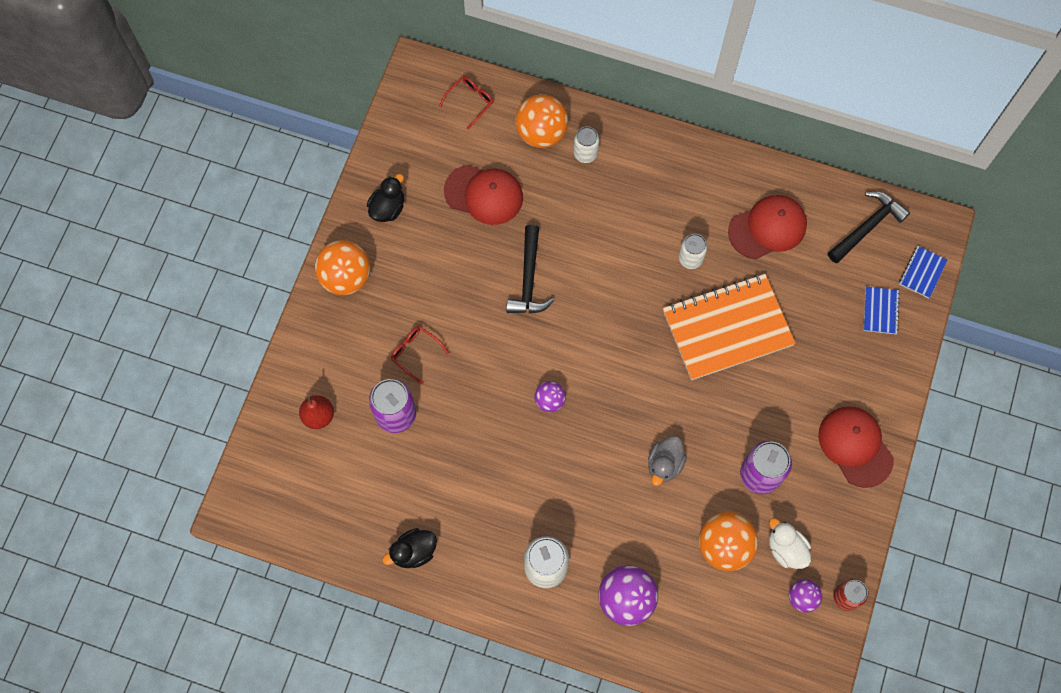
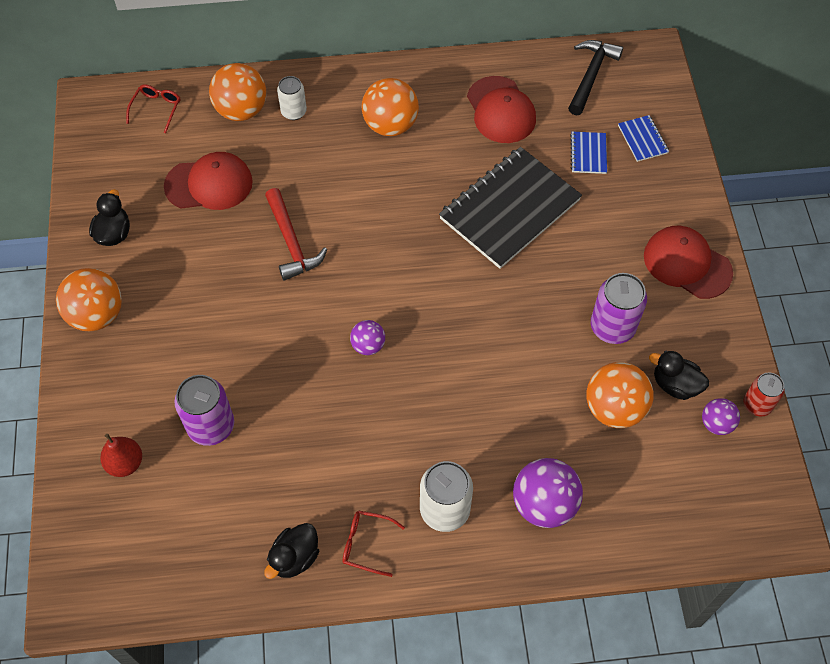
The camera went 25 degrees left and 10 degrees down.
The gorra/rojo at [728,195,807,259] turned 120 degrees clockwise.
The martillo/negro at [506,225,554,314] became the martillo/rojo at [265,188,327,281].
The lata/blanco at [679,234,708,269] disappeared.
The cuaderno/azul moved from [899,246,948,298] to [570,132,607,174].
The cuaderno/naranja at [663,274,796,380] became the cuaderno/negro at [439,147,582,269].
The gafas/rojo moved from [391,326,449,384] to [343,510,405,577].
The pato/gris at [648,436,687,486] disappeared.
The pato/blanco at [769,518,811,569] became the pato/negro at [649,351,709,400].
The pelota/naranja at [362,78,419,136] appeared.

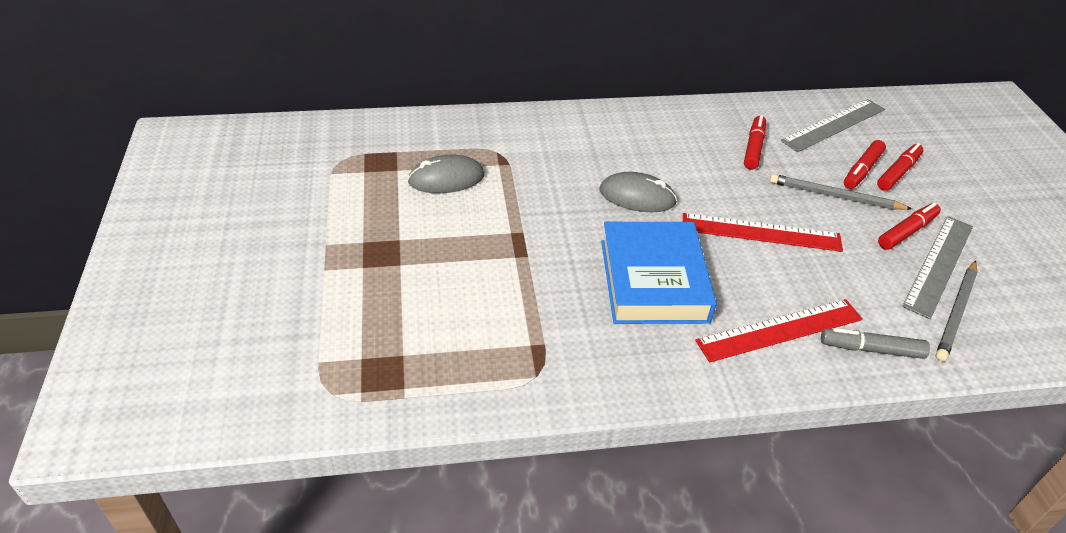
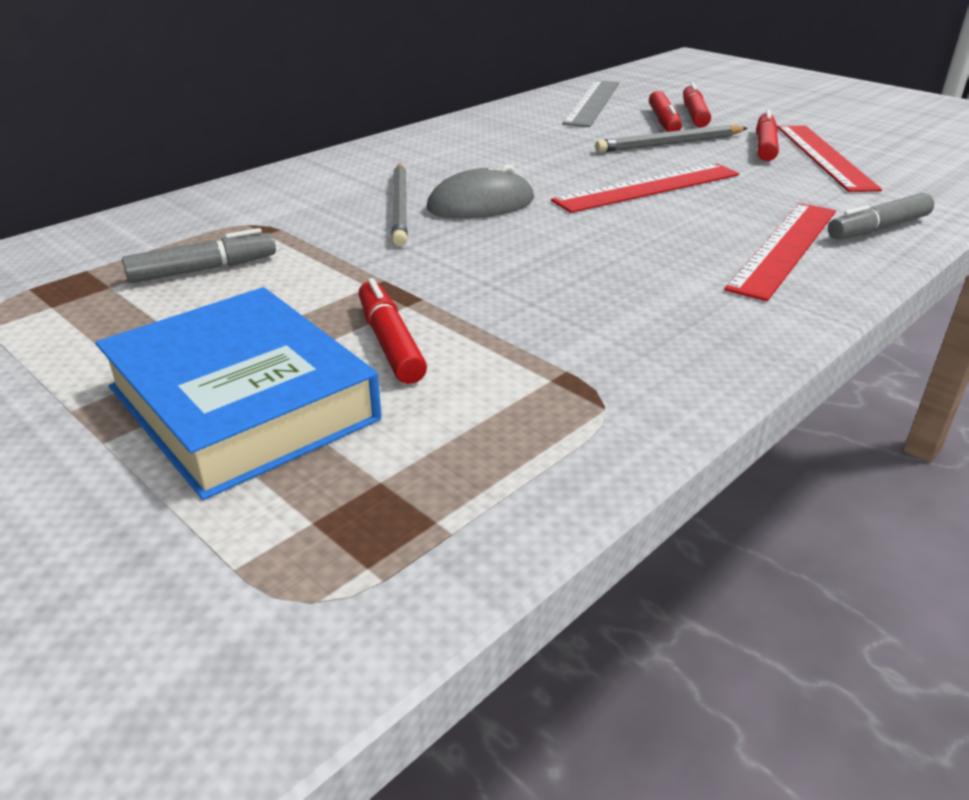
The camera went 35 degrees left and 10 degrees down.
The rotulador/rojo moved from [744,115,766,170] to [358,278,427,384].
The ratón/gris at [407,155,484,193] was replaced by the rotulador/gris at [122,228,276,283].
The regla/gris at [902,216,973,319] became the regla/rojo at [778,126,882,192].
The libro/azul moved from [601,222,717,324] to [96,287,382,500].
The lápiz/gris moved from [935,260,978,362] to [392,164,408,246].

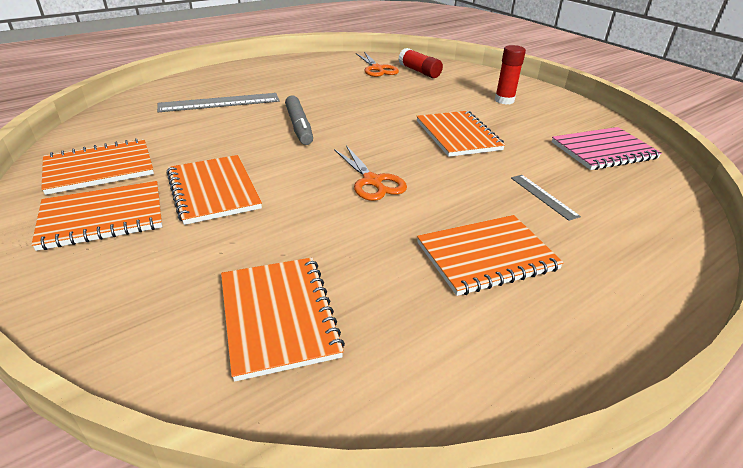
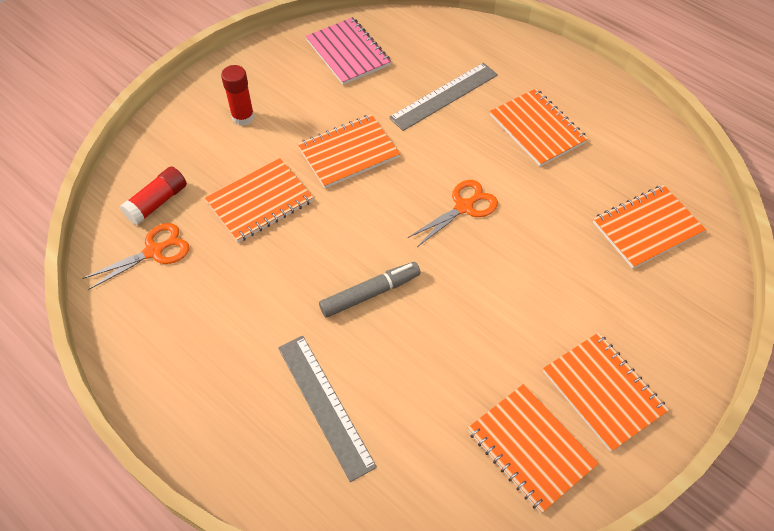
The camera went 100 degrees left and 20 degrees up.
The cuaderno/naranja moved from [166,155,262,225] to [205,158,314,243].
The regla/gris at [511,175,581,221] changed to 1.82 times the size.

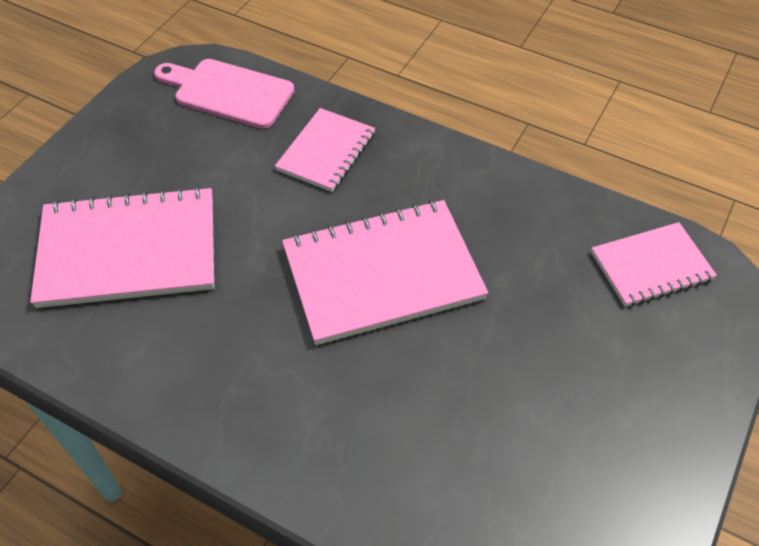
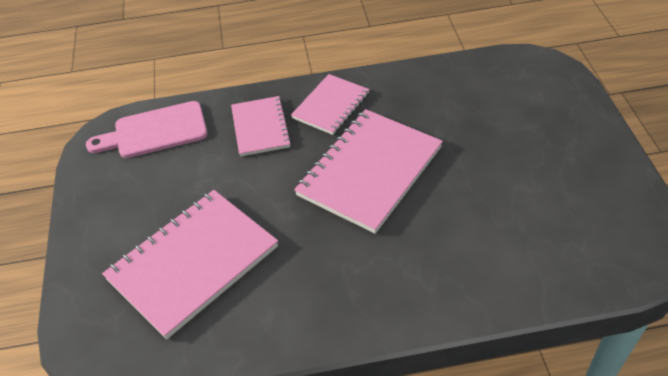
The camera went 35 degrees left and 5 degrees down.
The cuaderno/rosa moved from [591,222,717,307] to [291,74,370,135].

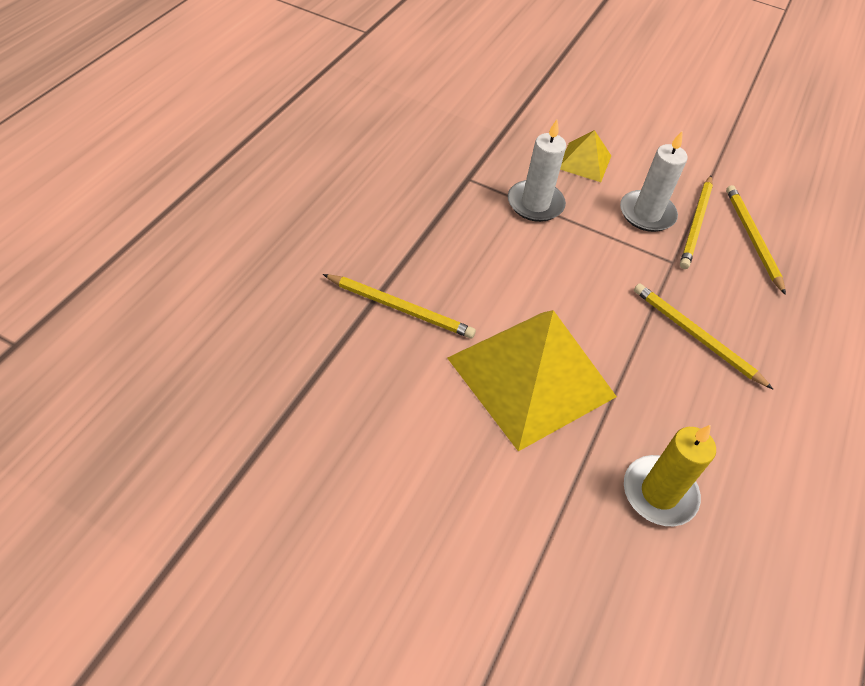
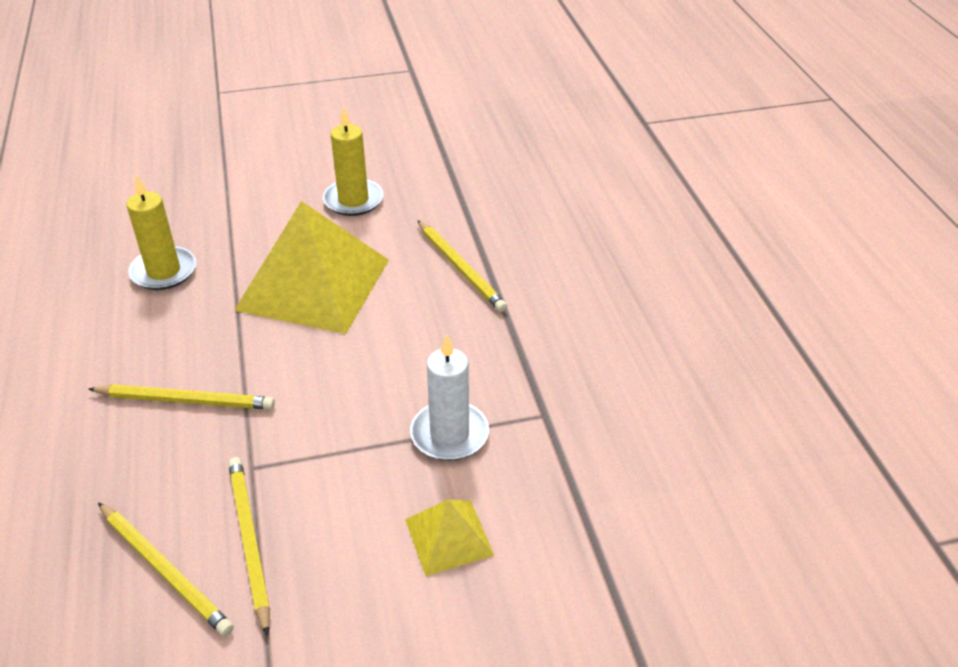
The camera went 145 degrees right and 10 degrees down.
The vela/blanco at [620,131,688,232] disappeared.
The lápiz/amarillo at [323,274,476,338] turned 105 degrees counterclockwise.
The vela/amarillo at [323,107,383,216] appeared.

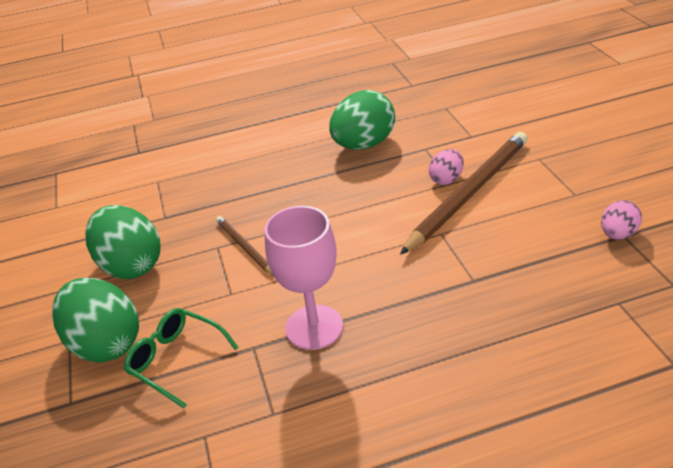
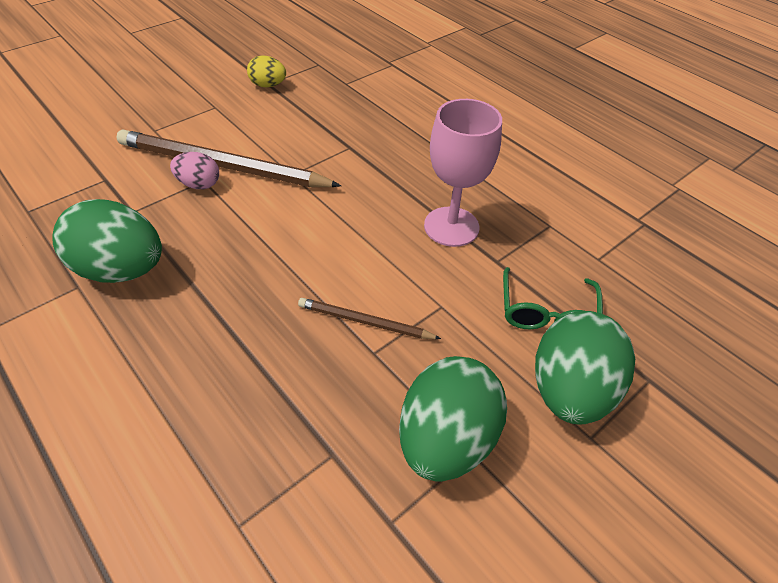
The camera went 120 degrees left and 10 degrees up.
The huevo/rosa at [601,200,642,240] became the huevo/amarillo at [247,56,286,87].
The lápiz/marrón at [216,216,273,275] turned 75 degrees clockwise.

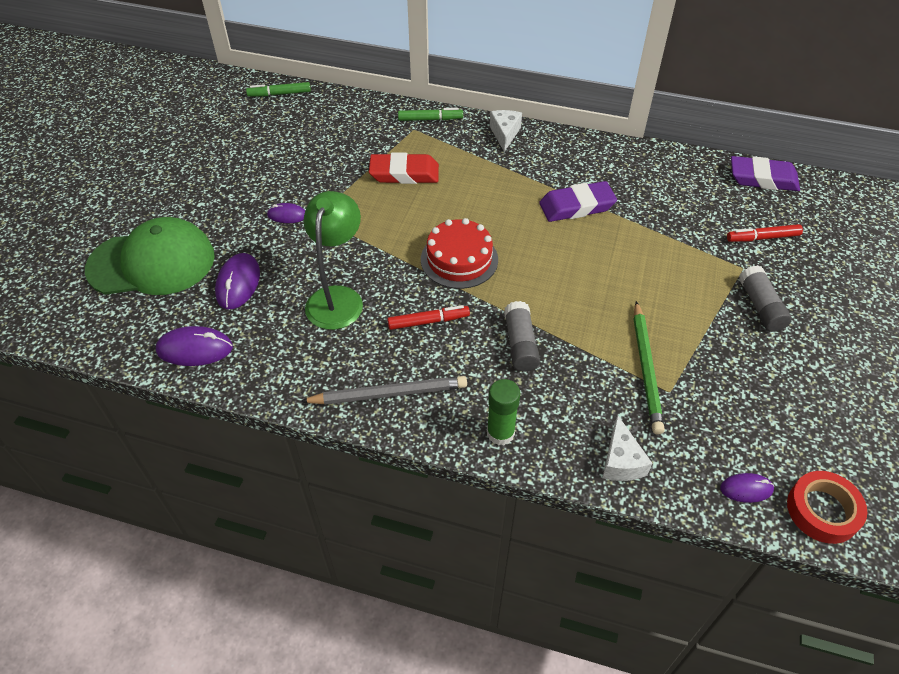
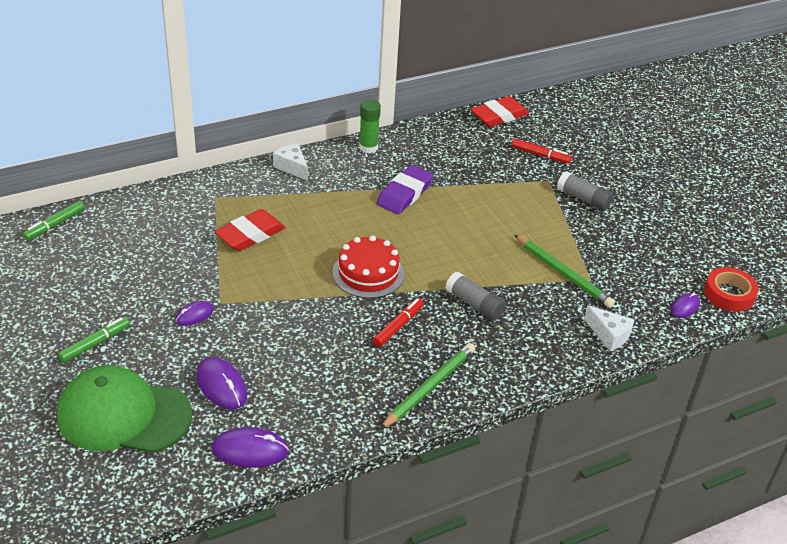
The camera went 45 degrees left and 10 degrees down.
The rotulador/verde moved from [398,108,463,121] to [58,317,130,363].
The goma de borrar/morado at [731,156,800,191] became the goma de borrar/rojo at [470,96,529,127].
The lámpara/verde at [303,191,363,330] disappeared.
The gorra/verde at [85,217,215,295] turned 120 degrees counterclockwise.
The rotulador/rojo at [727,224,803,242] turned 105 degrees counterclockwise.
The ratón/morado at [156,326,233,366] turned 45 degrees clockwise.
The lápiz/gris at [300,376,467,405] became the lápiz/verde at [380,343,475,430].
The barra de pegamento/verde moved from [487,379,520,446] to [359,100,381,153].

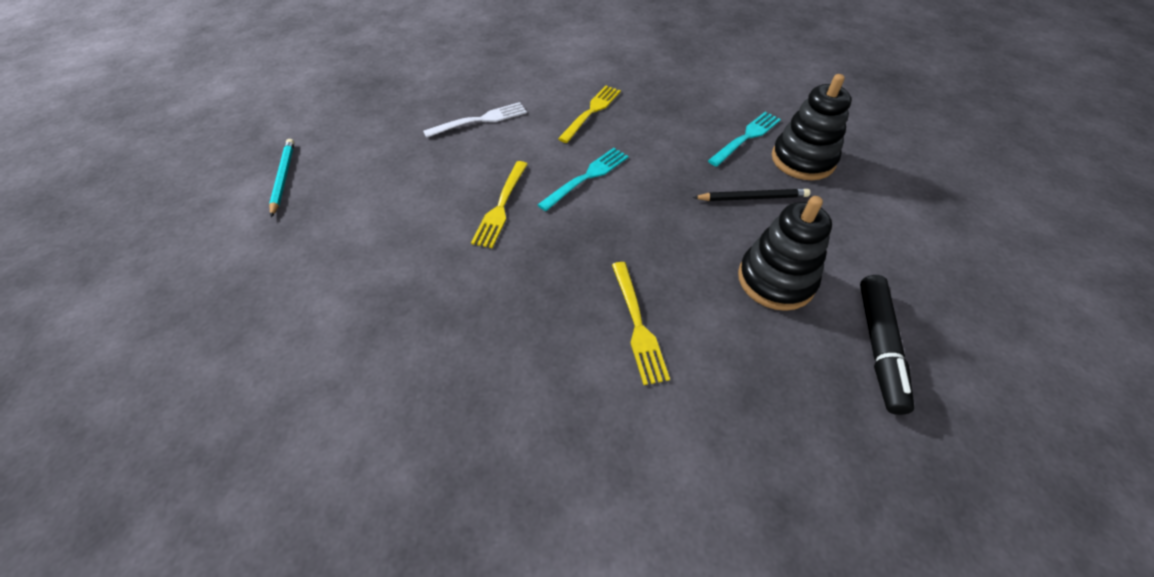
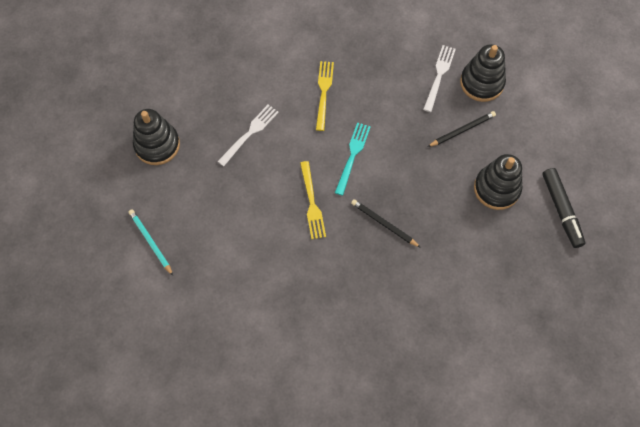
The camera went 25 degrees left and 15 degrees up.
The tenedor/turquesa at [708,112,781,167] became the tenedor/blanco at [423,45,456,112].
The tenedor/amarillo at [612,262,670,385] disappeared.
The juguete apilable/negro at [133,109,180,165] appeared.
The lápiz/negro at [351,199,421,248] appeared.

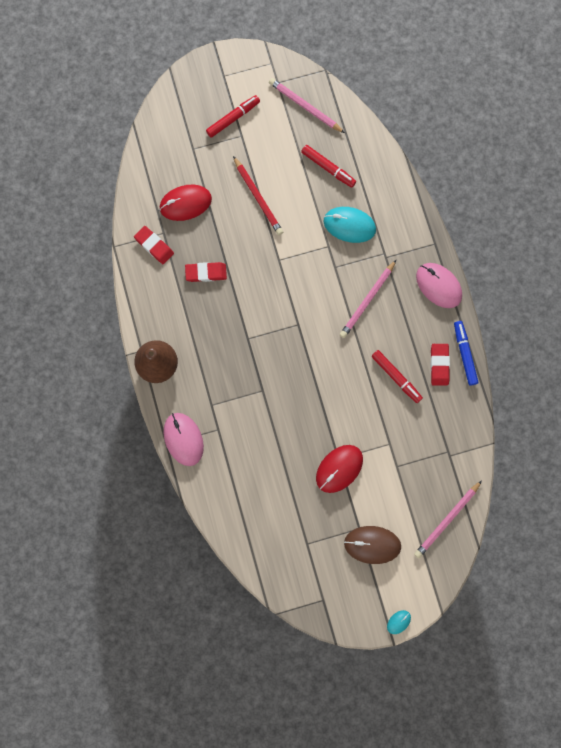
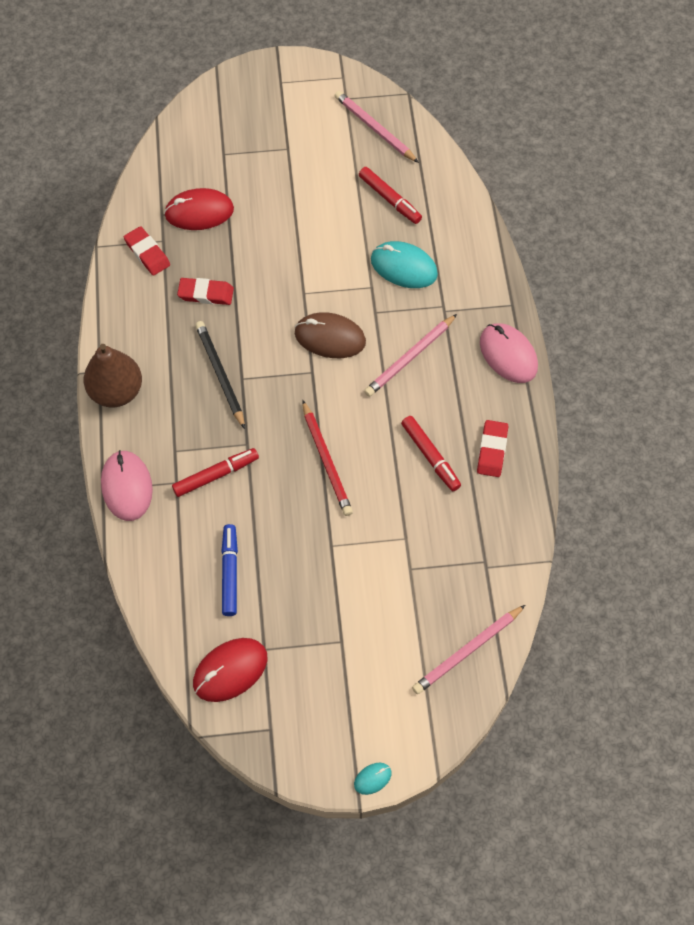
The camera went 10 degrees right and 15 degrees down.
The rotulador/rojo moved from [206,95,260,138] to [172,448,259,497].
The lápiz/rojo moved from [233,156,283,235] to [302,400,353,516].
The rotulador/azul moved from [454,321,478,386] to [221,524,238,616].
The ratón/rojo moved from [316,445,363,493] to [193,638,267,702].
The ratón/marrón moved from [344,526,401,564] to [295,313,366,358].
The lápiz/negro at [195,321,245,429] appeared.

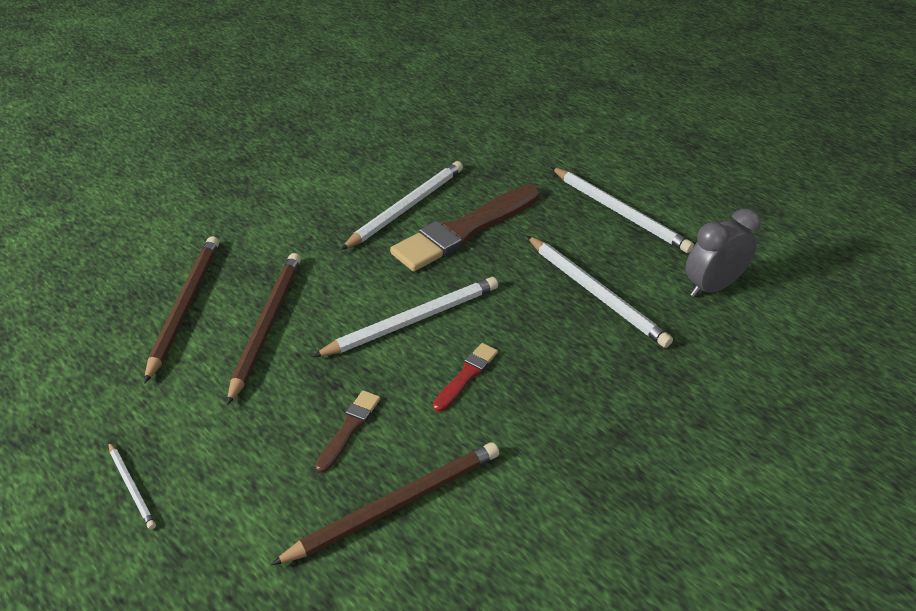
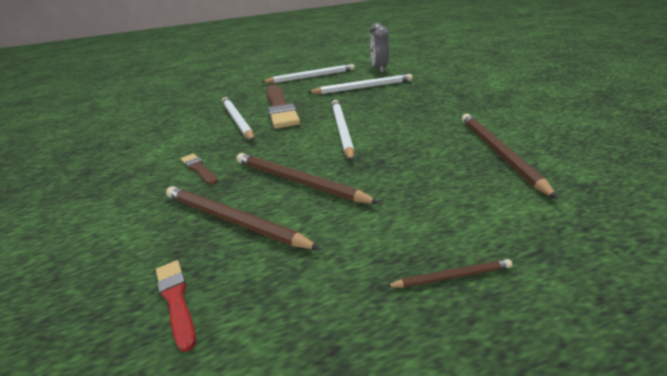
The camera went 60 degrees left and 10 degrees down.
The pincel/rojo moved from [433,343,498,412] to [156,260,196,352].
The pincel/marrón moved from [315,390,380,473] to [181,154,218,185].
The lápiz/blanco at [108,442,156,530] became the lápiz/marrón at [386,259,512,288].

